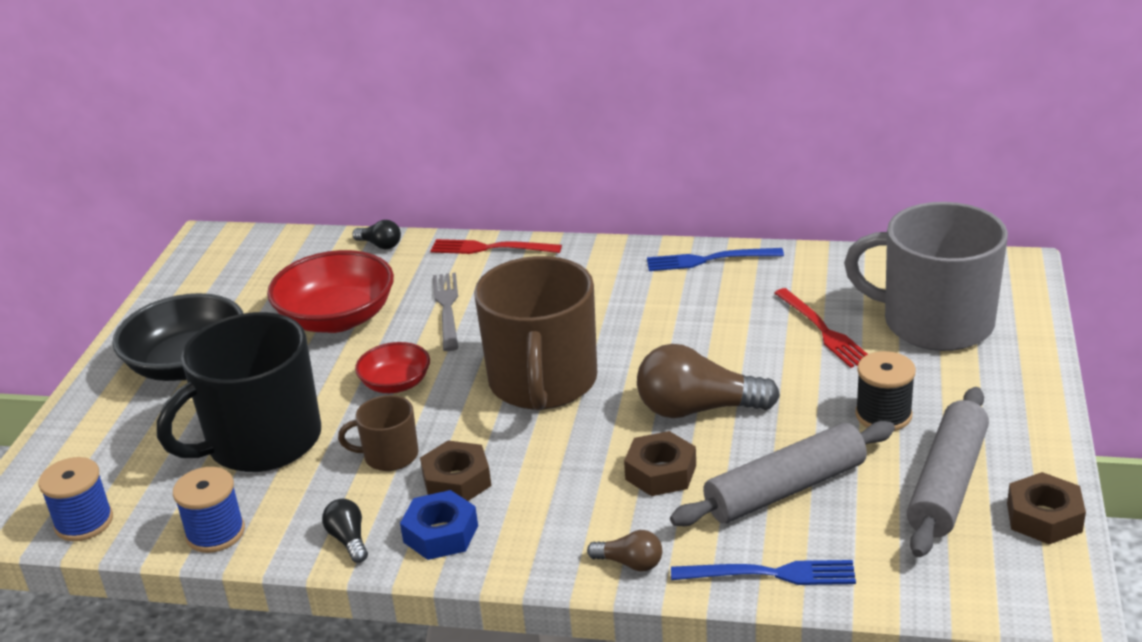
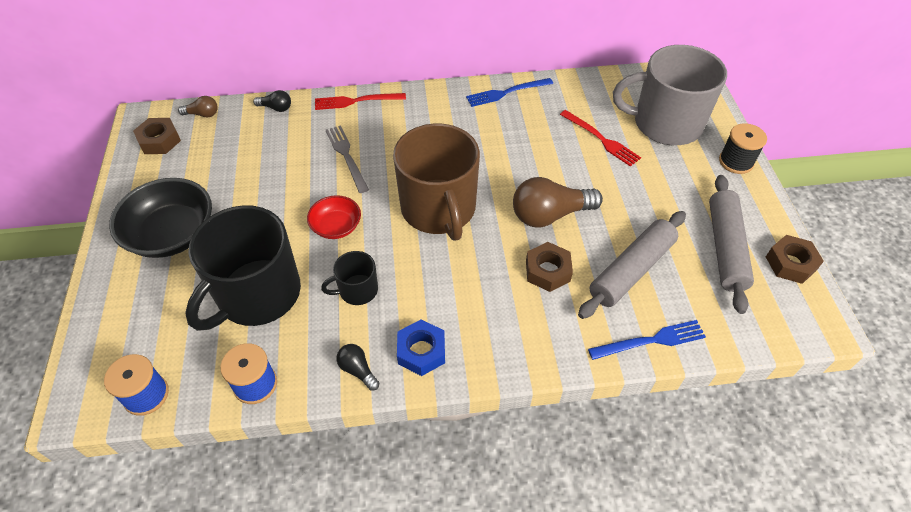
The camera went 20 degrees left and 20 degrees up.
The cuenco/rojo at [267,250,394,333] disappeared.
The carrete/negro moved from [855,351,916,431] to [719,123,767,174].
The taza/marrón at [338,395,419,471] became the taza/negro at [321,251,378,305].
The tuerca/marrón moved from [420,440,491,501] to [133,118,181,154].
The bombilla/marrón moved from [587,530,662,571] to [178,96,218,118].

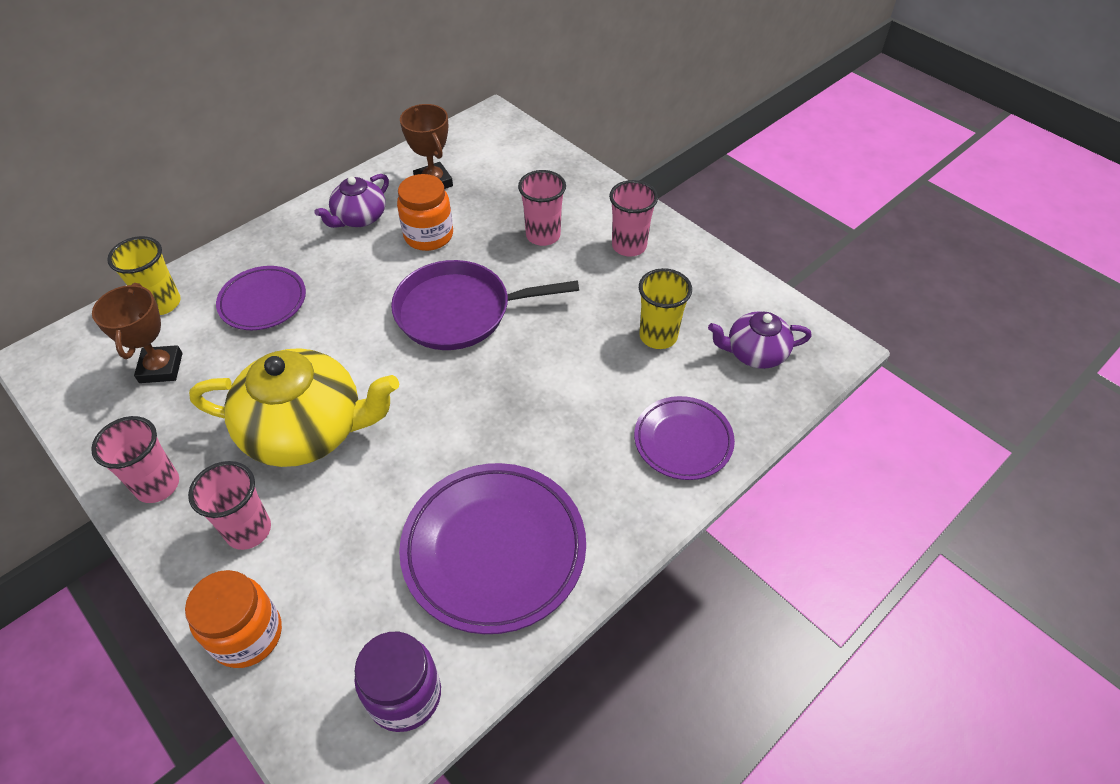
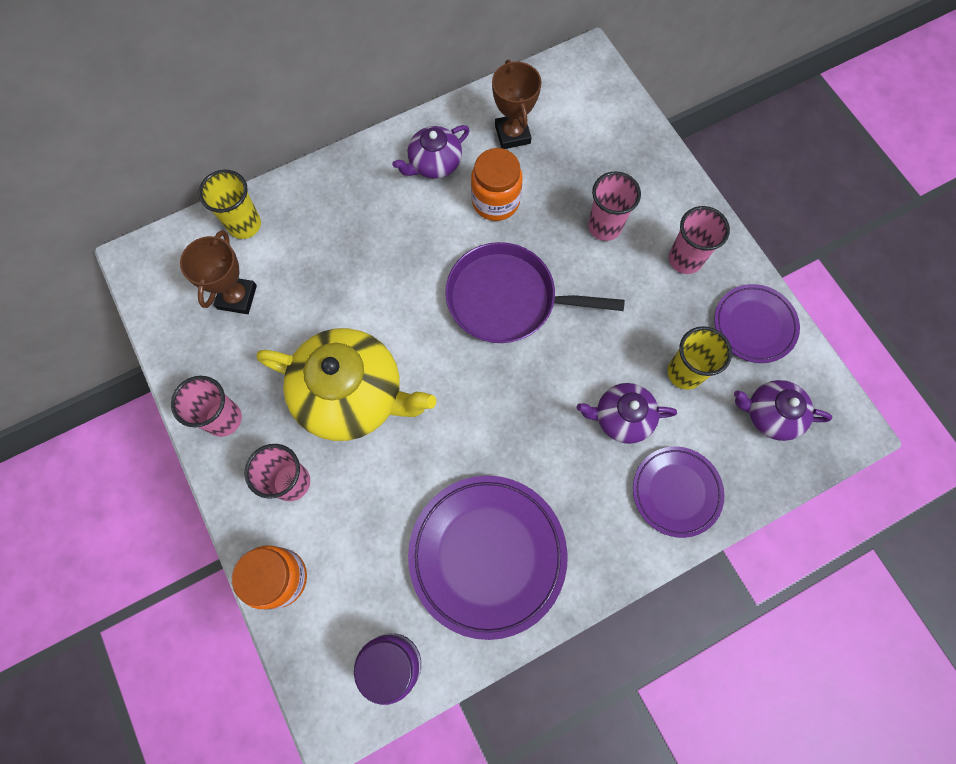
The camera went 15 degrees right and 20 degrees up.
The plato/morado moved from [216,266,306,330] to [714,284,800,363].
The tetera/morado at [577,383,677,444] appeared.

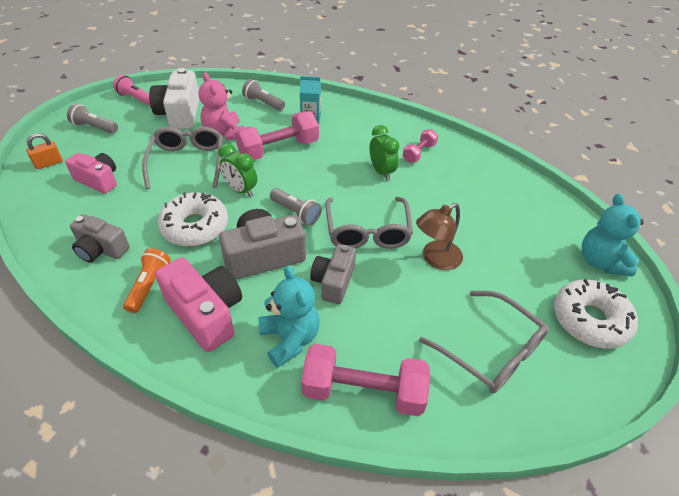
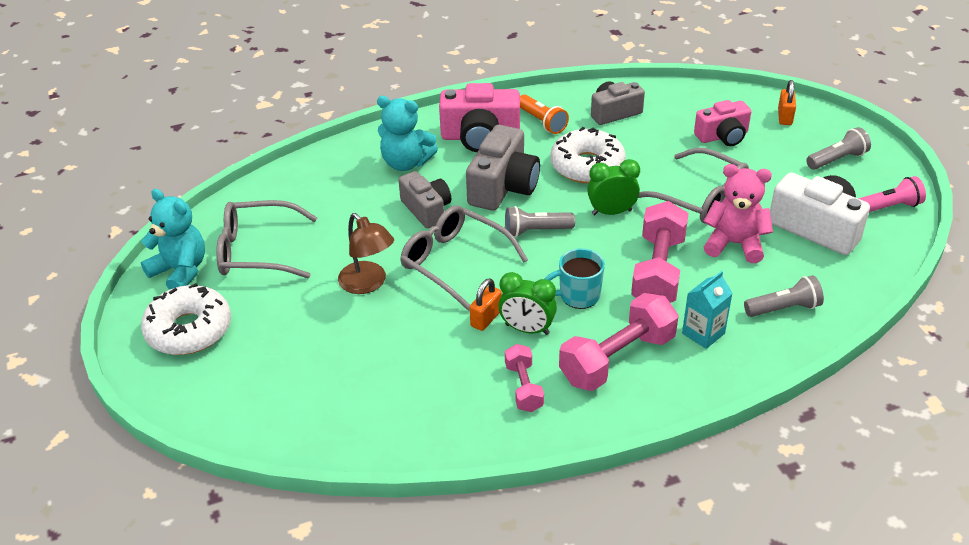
The camera went 135 degrees right and 5 degrees down.
The osito/turquesa moved from [582,194,644,277] to [141,189,205,290].
The lámpara/marrón at [416,203,463,270] turned 135 degrees clockwise.
The mancuerna/rosa moved from [301,344,430,416] to [559,293,679,391].
The taza/turquesa at [545,248,605,309] appeared.
The candado/naranja at [470,278,502,331] appeared.

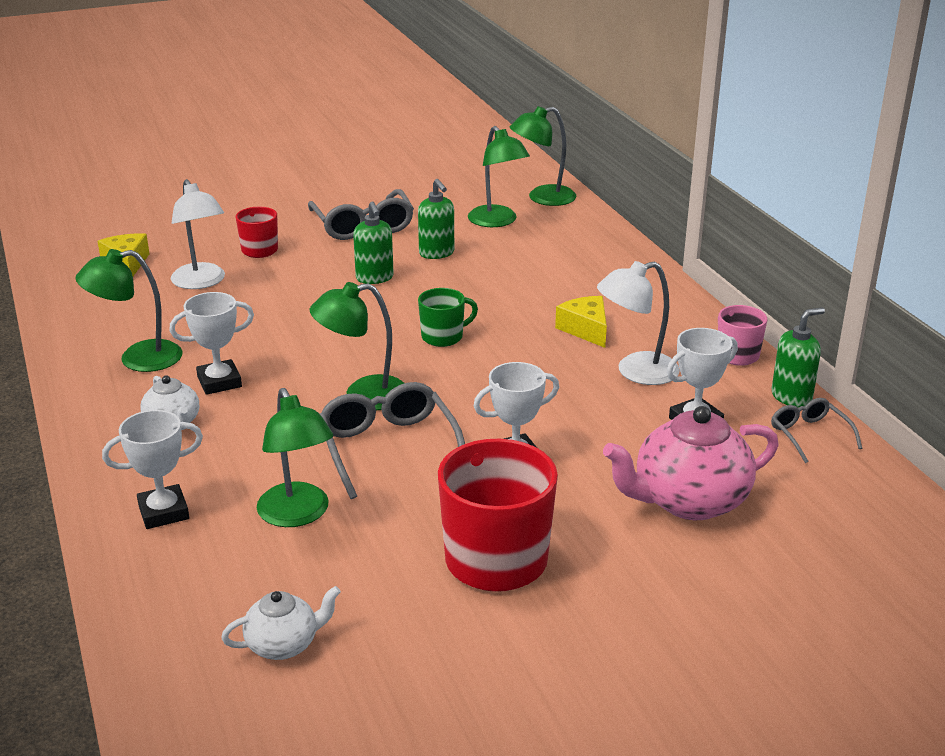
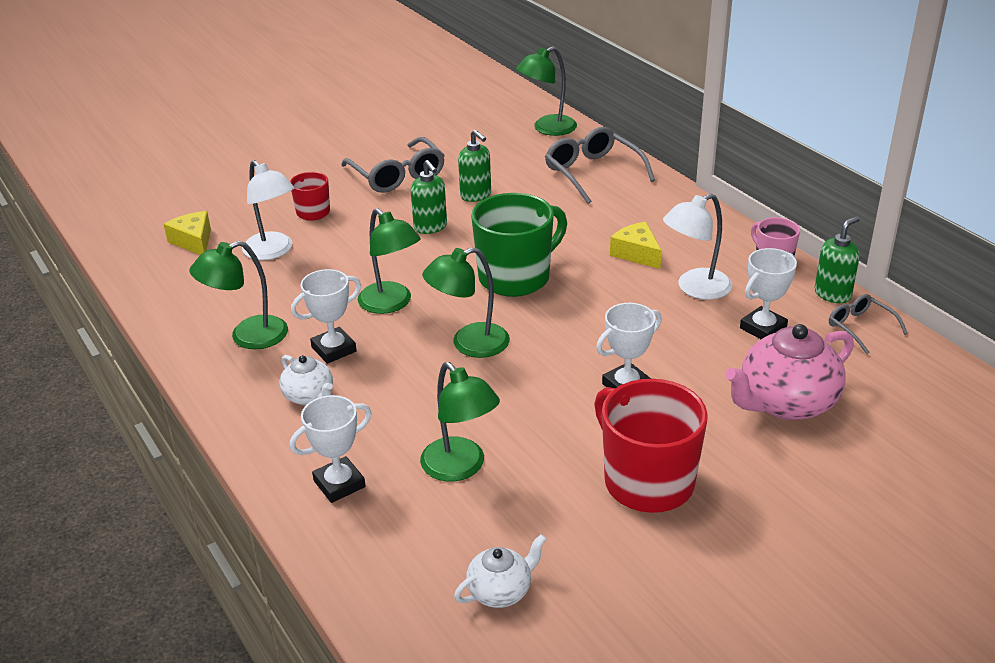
The camera went 10 degrees left and 5 degrees up.
The lámpara/verde moved from [468,126,530,227] to [358,208,420,314].
The taza/verde at [418,288,478,347] changed to 1.91 times the size.
The gafas/gris moved from [320,382,465,499] to [545,127,655,204].

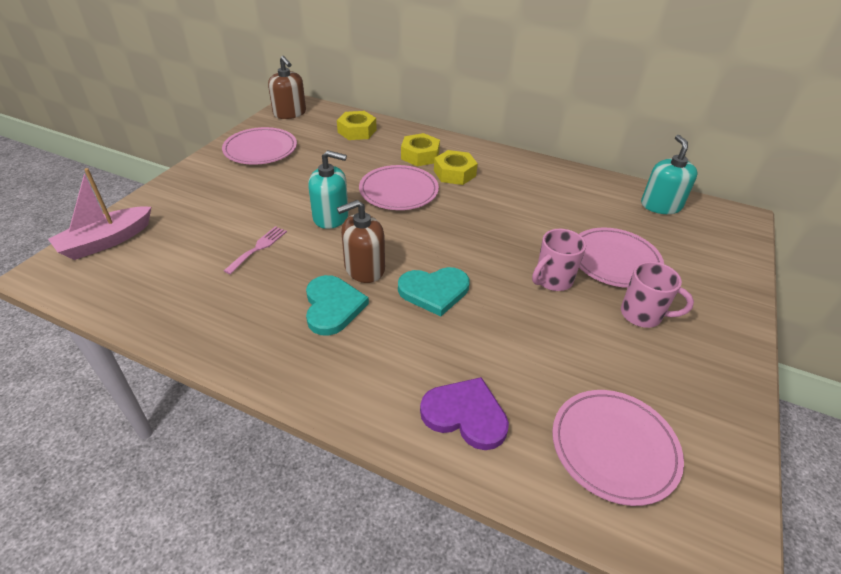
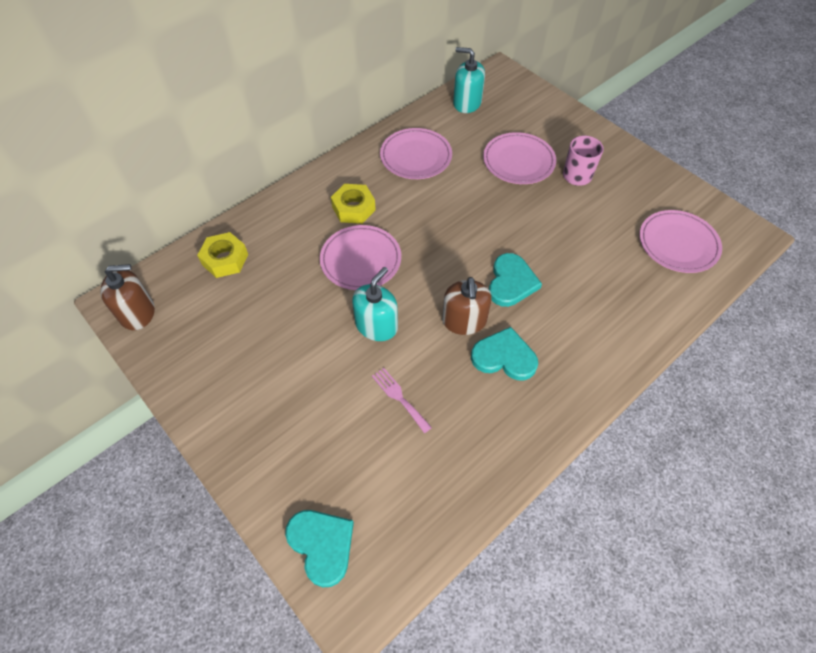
The camera went 65 degrees left and 15 degrees up.
The plato/rosa moved from [222,127,297,165] to [380,128,452,179].
The tuerca/amarillo at [401,133,440,166] disappeared.
The barco/rosa at [48,168,151,260] was replaced by the corazón/turquesa at [285,510,354,587].
The taza/rosa at [532,229,586,291] disappeared.
The corazón/morado at [420,377,509,450] disappeared.

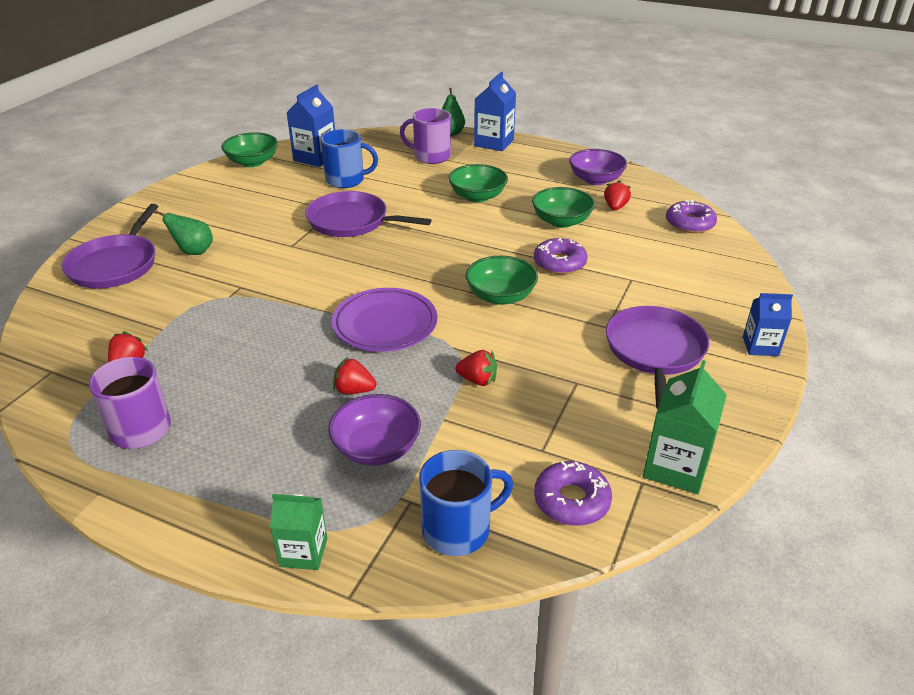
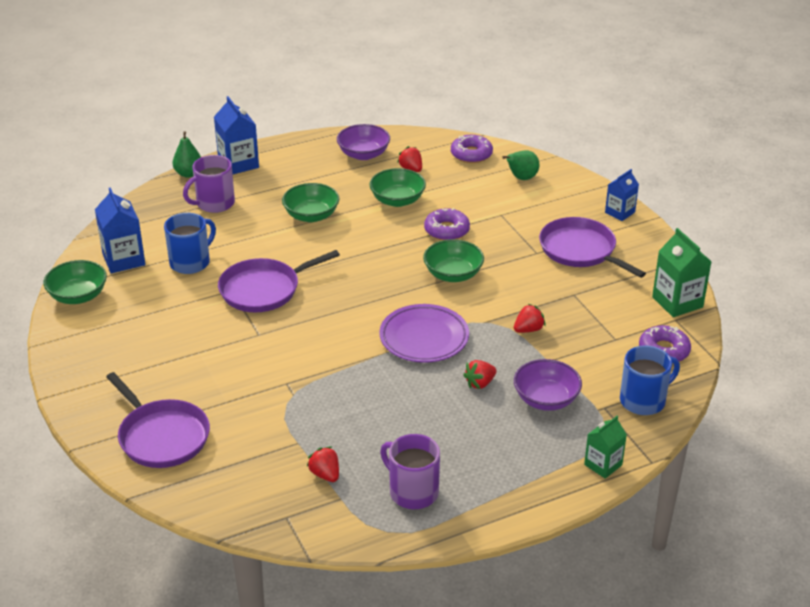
The camera went 50 degrees left and 0 degrees up.
The pera/verde moved from [154,210,213,255] to [503,150,539,180].
The taza/azul at [419,450,513,556] turned 45 degrees clockwise.

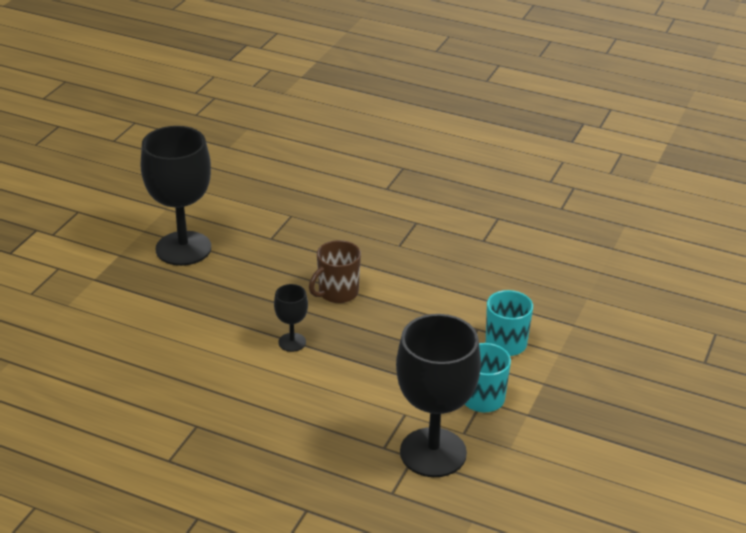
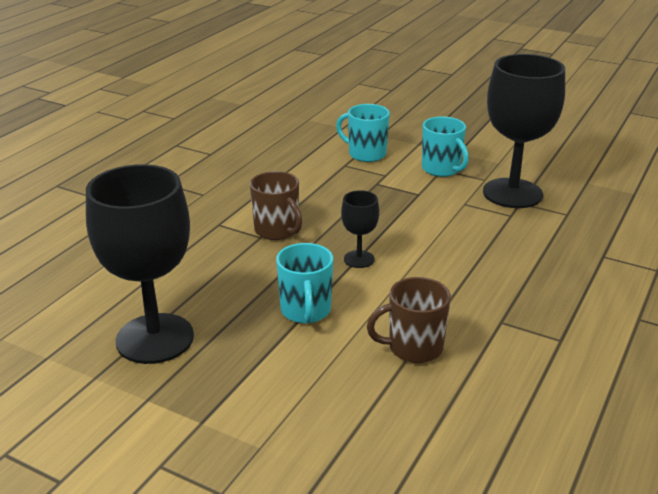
The camera went 85 degrees left and 5 degrees down.
The taza/turquesa at [276,243,333,323] appeared.
The taza/marrón at [367,277,451,363] appeared.

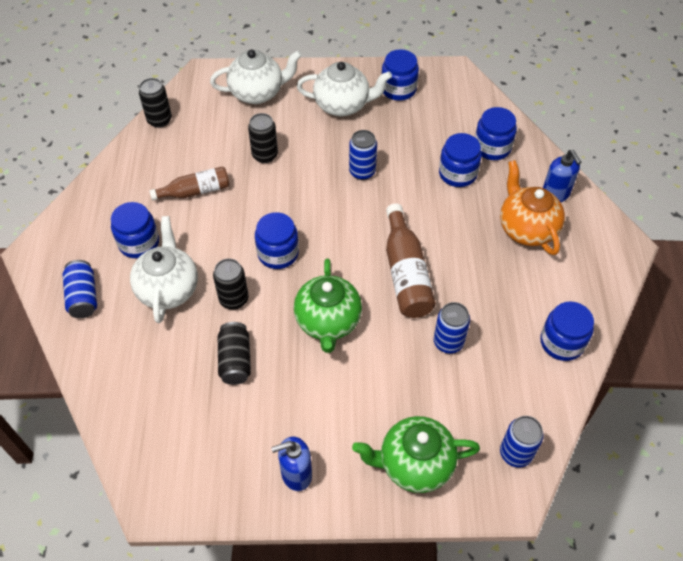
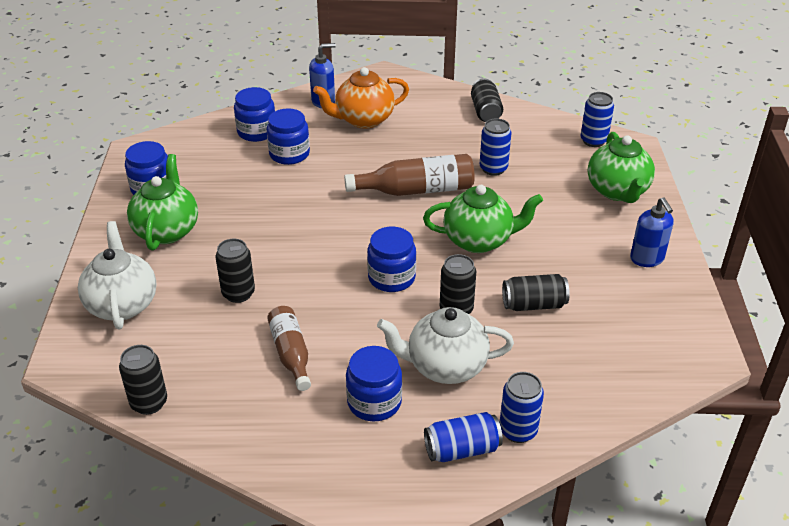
The camera went 90 degrees left and 15 degrees down.
The tetera/blanco at [297,62,392,116] became the tetera/verde at [127,154,198,250].
The lata/azul moved from [349,130,377,180] to [499,372,544,443].
The tarro/azul at [540,301,594,361] was replaced by the lata/negro at [471,79,503,122].

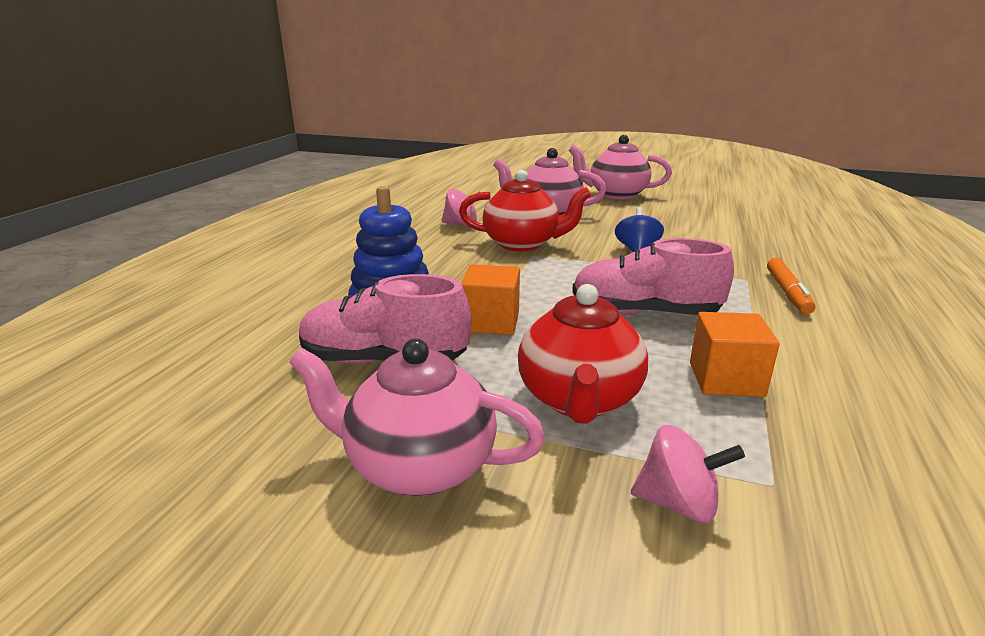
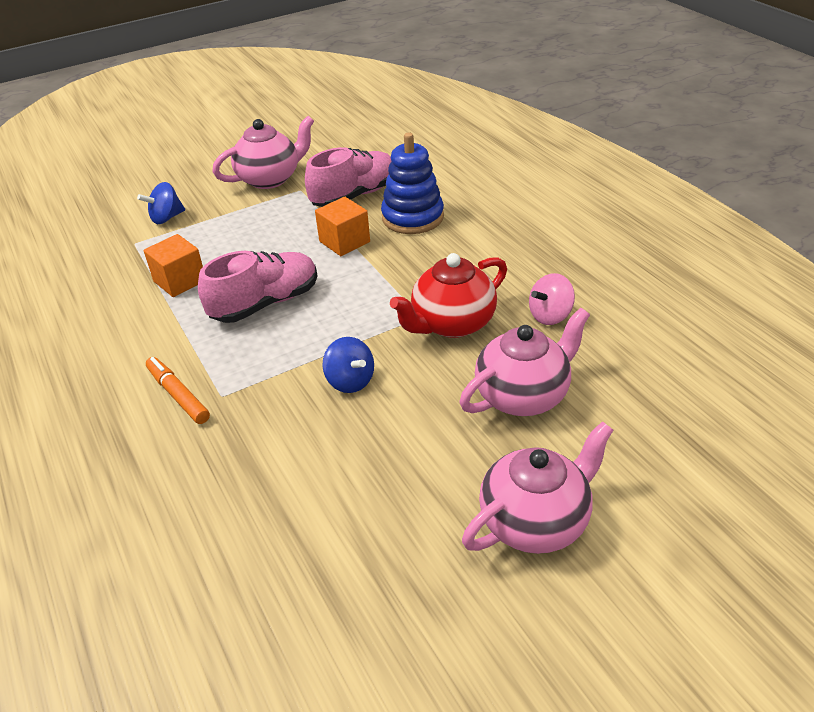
The camera went 135 degrees right and 15 degrees up.
The tetera/rojo at [518,284,648,424] disappeared.
The peonza/rosa at [631,425,745,523] became the peonza/azul at [137,182,185,224].

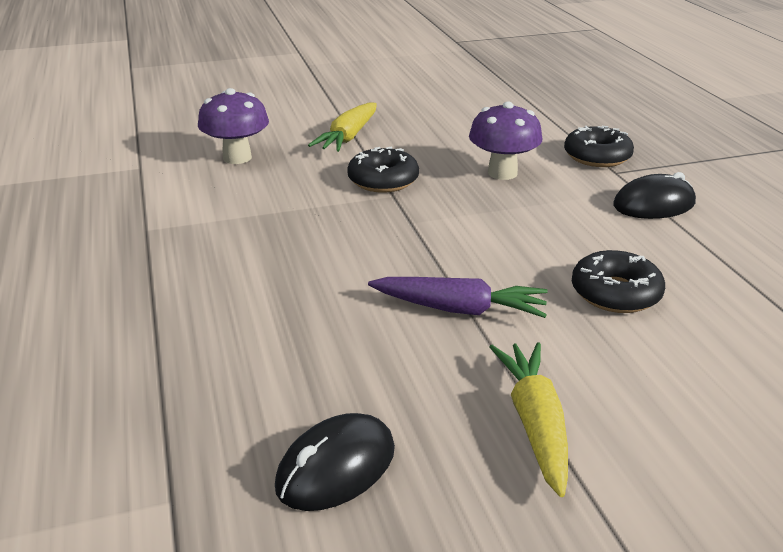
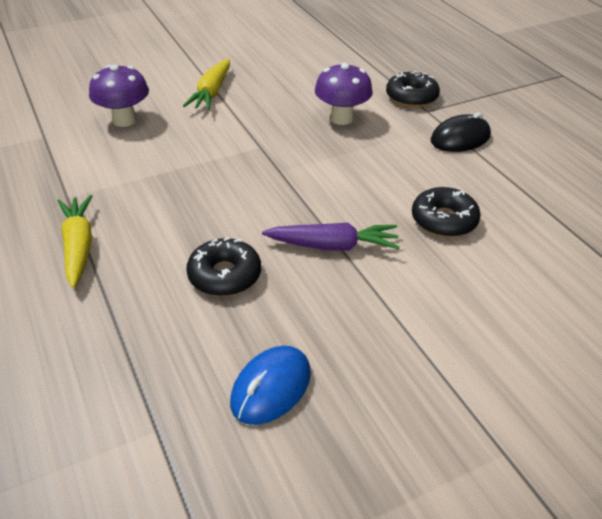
The camera went 10 degrees left and 10 degrees up.
The rosquilla/negro moved from [347,147,419,193] to [186,237,261,296].
The zanahoria/amarillo moved from [489,342,568,497] to [57,195,92,288].
The ratón/negro at [275,413,395,511] became the ratón/azul at [230,346,311,425].

